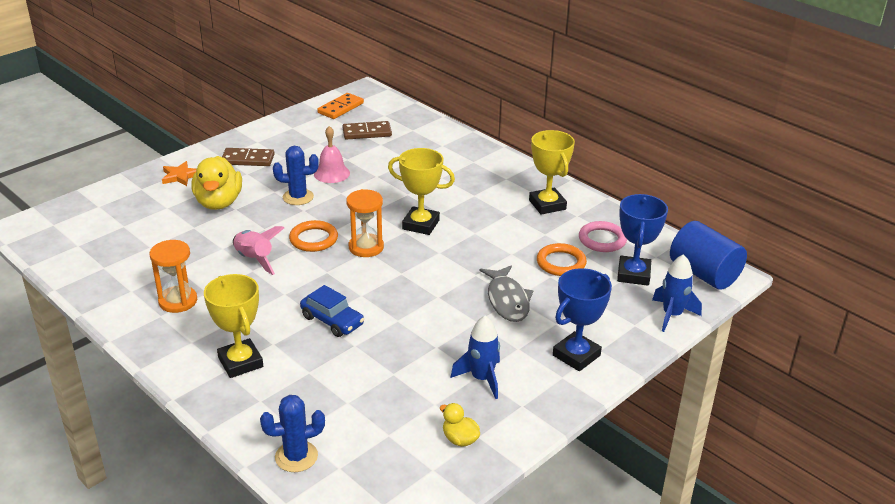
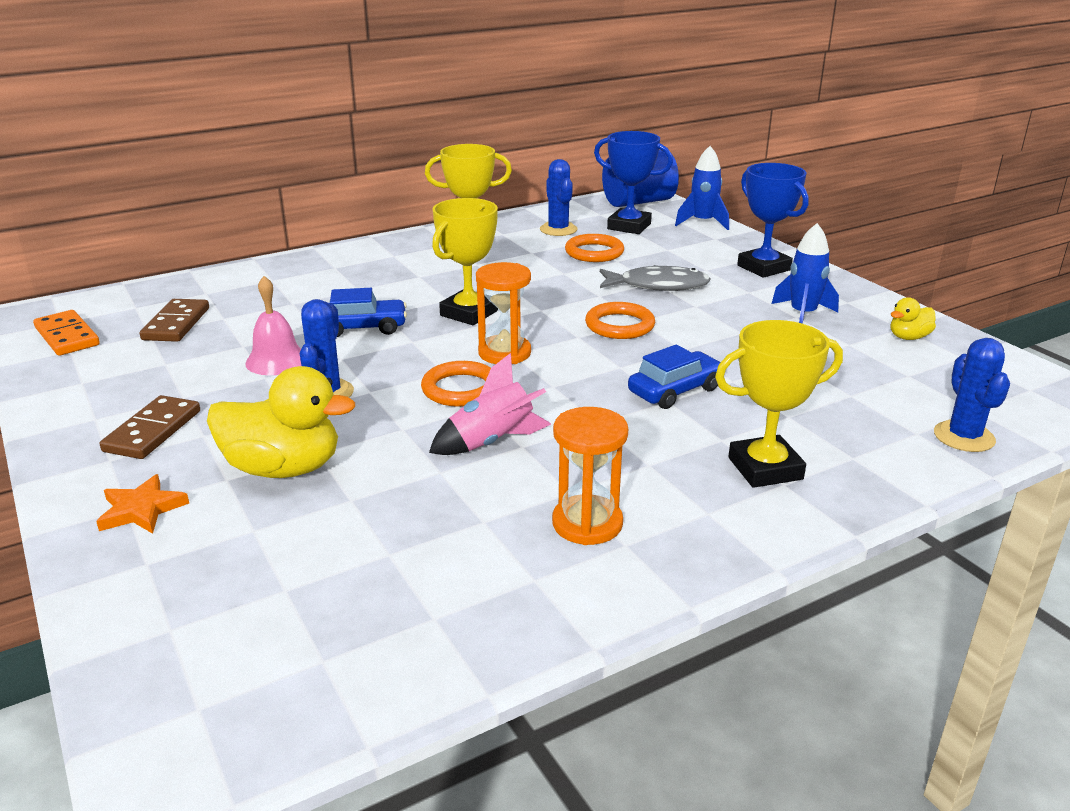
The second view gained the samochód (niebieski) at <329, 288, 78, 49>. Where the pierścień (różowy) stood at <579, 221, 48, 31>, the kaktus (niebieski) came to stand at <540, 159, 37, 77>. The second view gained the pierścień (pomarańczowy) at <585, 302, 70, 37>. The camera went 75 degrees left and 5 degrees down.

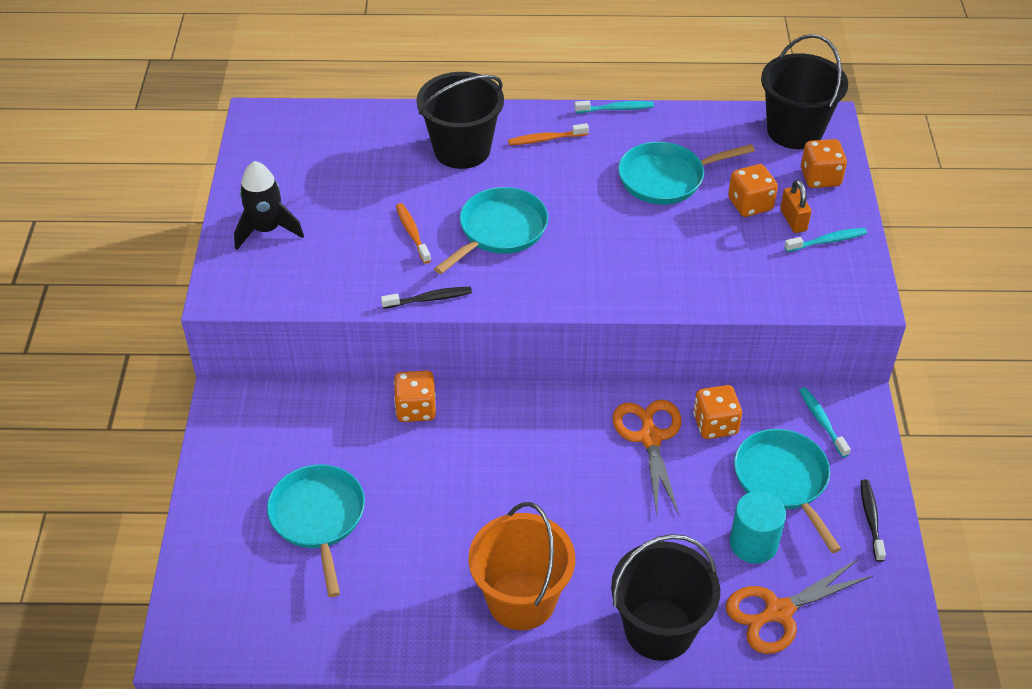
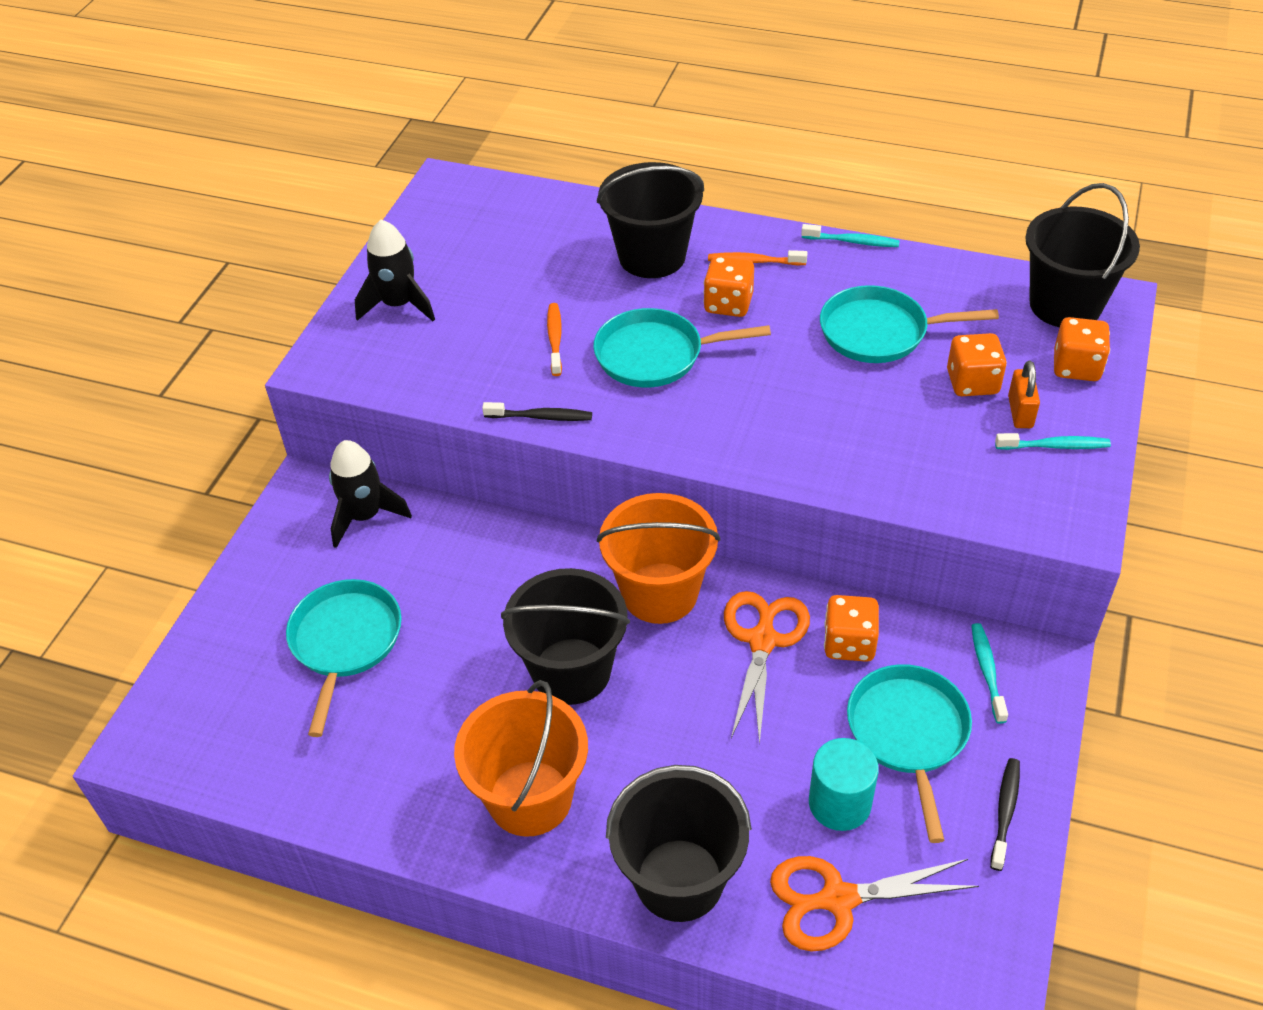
The second view gained the rakieta (czarny) at <329, 440, 83, 108>. The second view gained the wiadro (czarny) at <501, 568, 129, 137>. The patelnia (turkusowy) at <434, 187, 114, 87> ended up facing another way, 150 degrees counterclockwise from before. The second view gained the wiadro (pomarańczowy) at <597, 493, 123, 131>. The kostka do gry (pomarańczowy) ended up elsewhere, having gone from <394, 371, 42, 51> to <703, 256, 51, 61>. The camera went 20 degrees right and 0 degrees up.

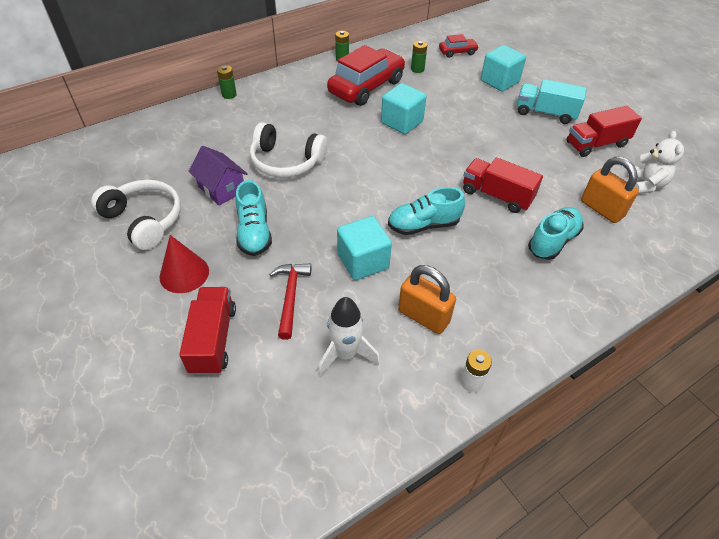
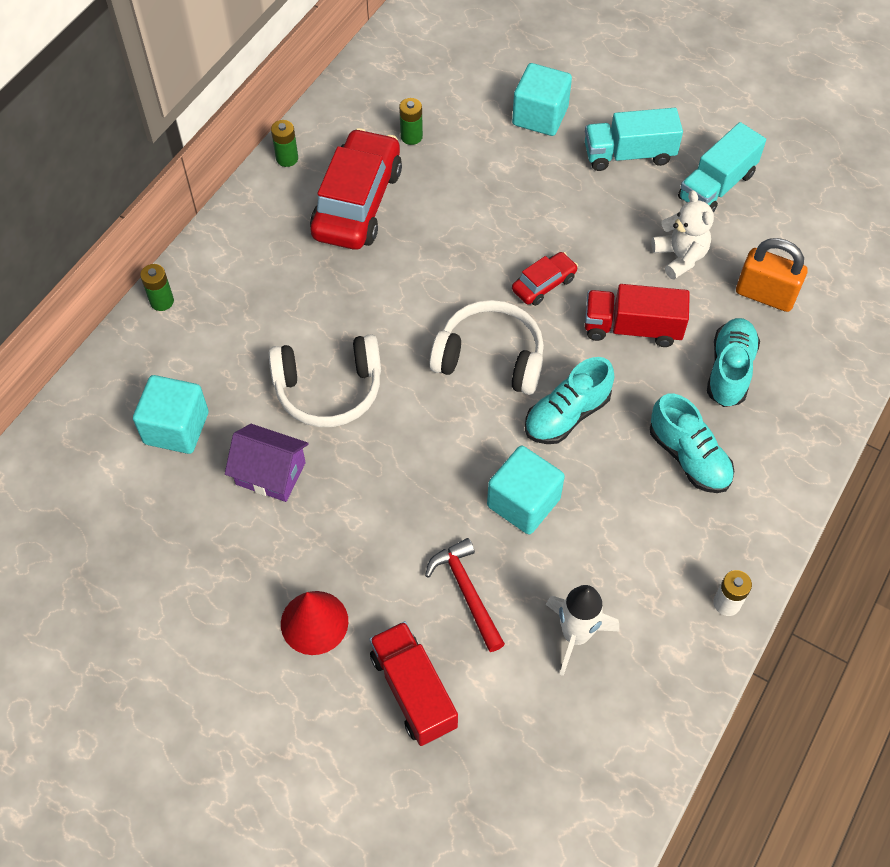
The sześcian (turkusowy) ended up elsewhere, having gone from <381, 83, 45, 51> to <133, 375, 75, 79>. The słuchawki (biały) ended up elsewhere, having gone from <91, 180, 90, 70> to <430, 300, 114, 95>. The samochód (czerwony) ended up elsewhere, having gone from <439, 34, 40, 24> to <512, 252, 66, 54>. The but (turkusowy) ended up elsewhere, having gone from <235, 180, 37, 76> to <650, 394, 84, 99>. The miś (biały) ended up elsewhere, having gone from <627, 131, 57, 63> to <652, 190, 62, 90>. What was the ciężarówka (czerwony) at <567, 106, 75, 51> turned into the ciężarówka (turkusowy) at <678, 122, 88, 91>. The second view lost the kłódka (pomarańczowy) at <398, 265, 58, 69>. The camera went 25 degrees left and 10 degrees up.

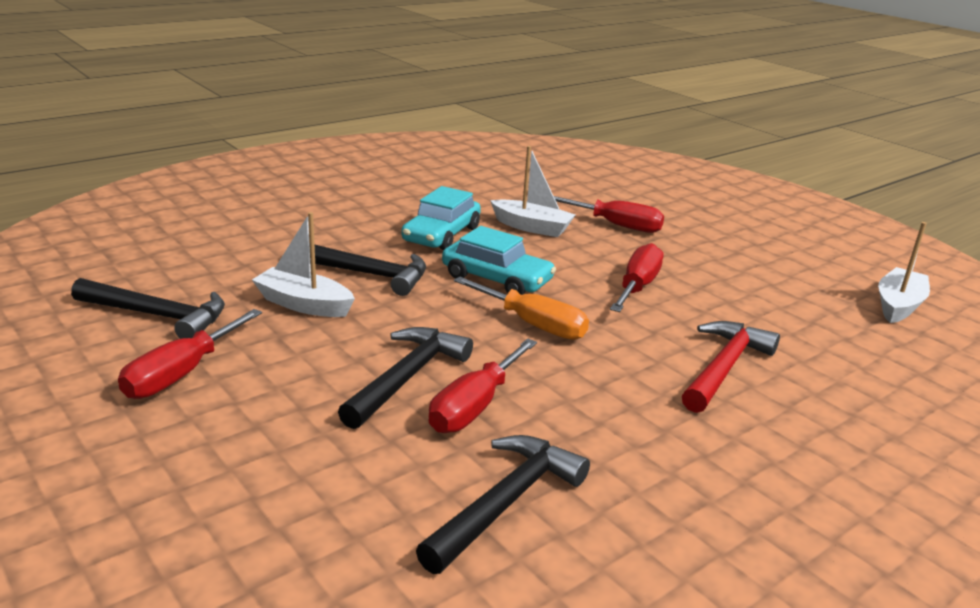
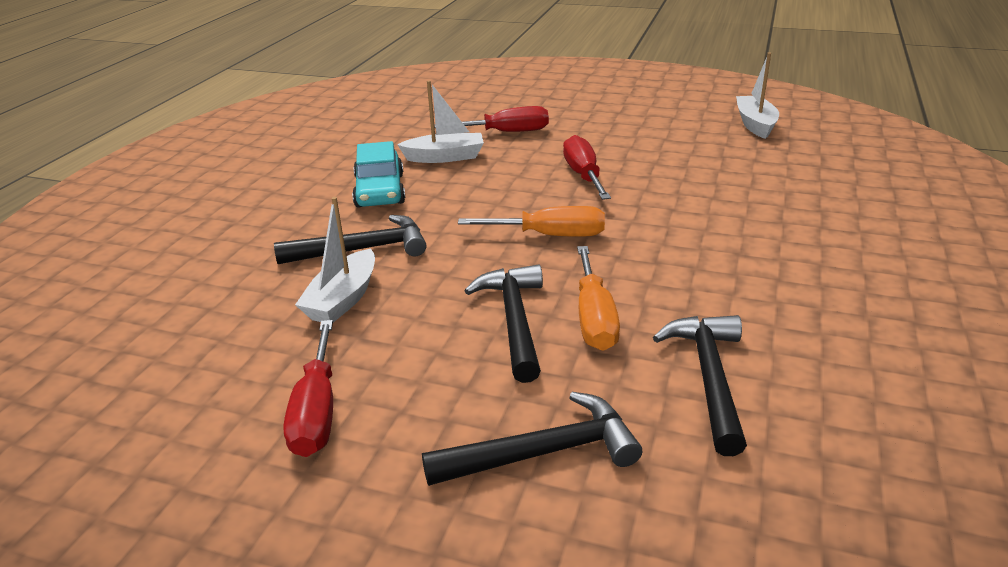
The łódka (biały) at <252, 212, 103, 105> ended up facing another way, 60 degrees counterclockwise from before. The młotek (czarny) ended up elsewhere, having gone from <71, 278, 154, 61> to <422, 392, 220, 94>. What was the śrubokręt (czerwony) at <429, 338, 108, 95> turned into the śrubokręt (pomarańczowy) at <577, 246, 43, 105>. The second view lost the samochód (turkusowy) at <442, 226, 114, 69>. The second view lost the młotek (czerwony) at <682, 321, 98, 92>. The camera went 30 degrees left and 5 degrees up.

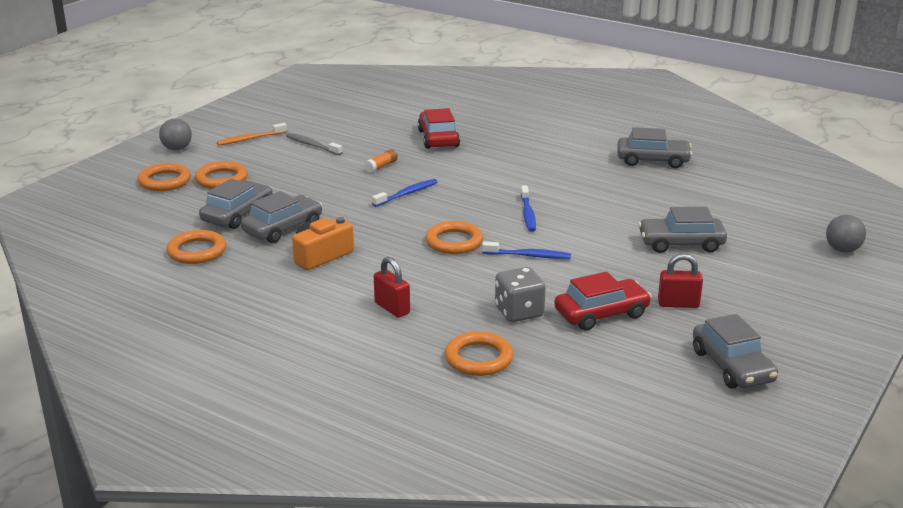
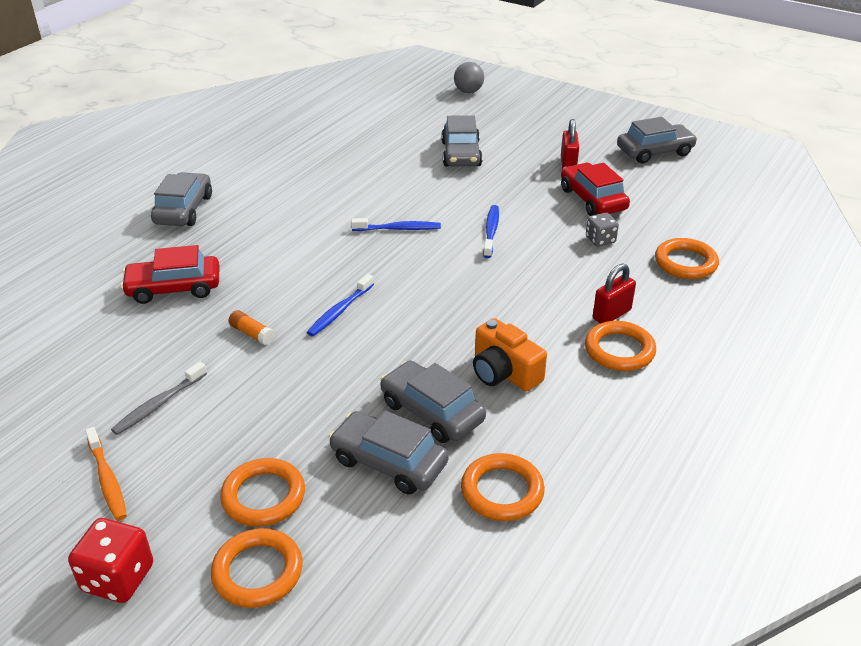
Where the piłka (szary) stood at <159, 119, 33, 31>, the kostka do gry (czerwony) came to stand at <68, 518, 85, 85>. The samochód (szary) ended up elsewhere, having gone from <617, 127, 75, 41> to <151, 172, 61, 54>. The szczoteczka do zębów (niebieski) at <372, 179, 65, 28> ended up facing another way, 105 degrees counterclockwise from before. The pierścień (pomarańczowy) ended up elsewhere, having gone from <425, 221, 58, 33> to <585, 321, 71, 50>. The size of the kostka do gry (szary) at <495, 267, 51, 55> changed by a factor of 0.64. The camera went 90 degrees left and 10 degrees up.

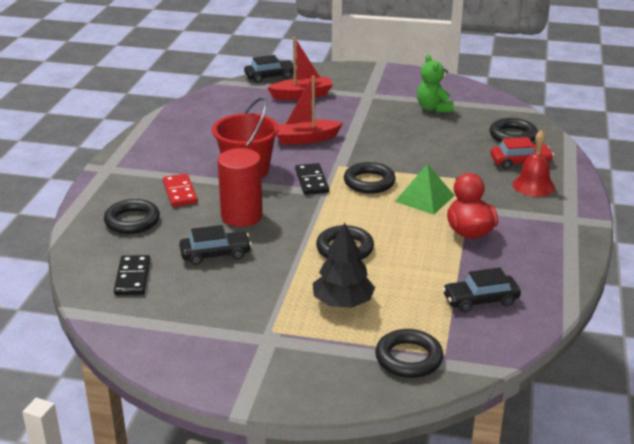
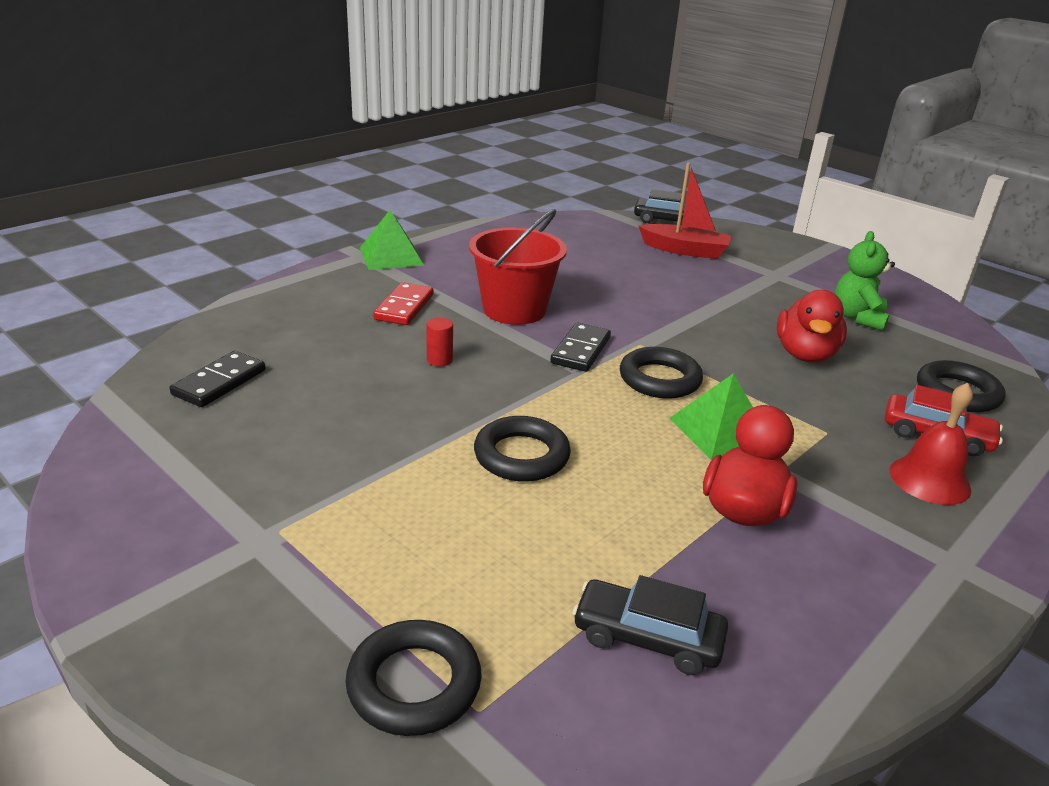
The second view gained the piramida (zielony) at <360, 210, 64, 60>. The size of the walec (czerwony) at <218, 148, 45, 79> changed by a factor of 0.42. The second view gained the kaczka (czerwony) at <777, 290, 70, 72>. The second view lost the pierścień (czarny) at <104, 199, 56, 35>. The second view lost the samochód (czarny) at <179, 225, 73, 40>. The second view lost the łódka (czerwony) at <276, 76, 67, 69>. The second view lost the drzewko (czarny) at <313, 222, 62, 86>. The camera went 30 degrees right and 0 degrees up.

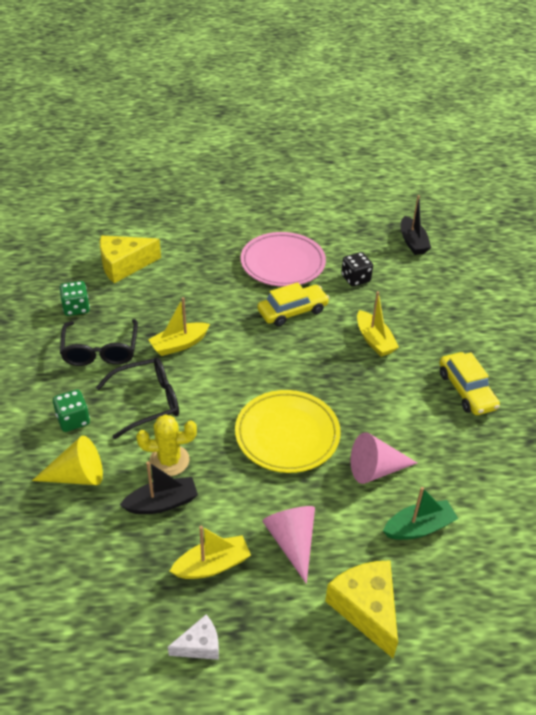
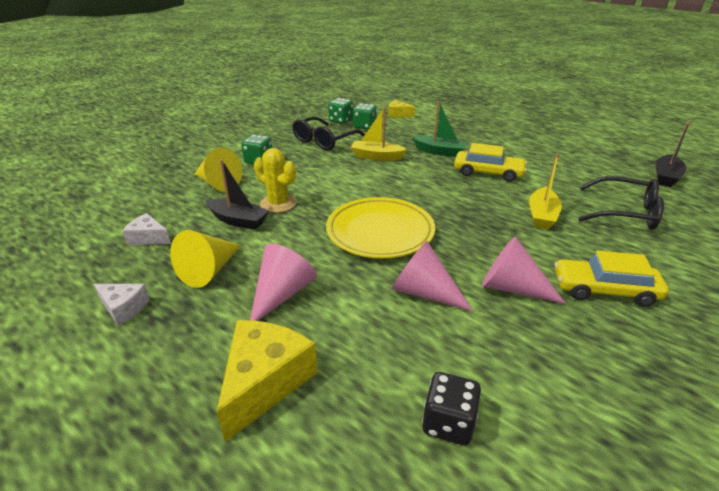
The second view gained the ser (biały) at <122, 213, 49, 32>. Where the łódka (żółty) stood at <170, 526, 81, 53>, the stożek (żółty) came to stand at <170, 230, 71, 58>. The second view gained the kostka do gry (zielony) at <353, 103, 24, 27>. The size of the ser (żółty) at <99, 235, 62, 48> changed by a factor of 0.56. The łódka (zielony) ended up elsewhere, having gone from <383, 487, 75, 53> to <412, 101, 55, 56>. The kostka do gry (czarny) ended up elsewhere, having gone from <341, 252, 32, 35> to <422, 372, 59, 73>. The second view gained the stożek (różowy) at <482, 237, 84, 67>. The samochód (żółty) at <439, 352, 61, 63> ended up facing another way, 75 degrees clockwise from before. The okulary (czarny) ended up elsewhere, having gone from <96, 358, 83, 81> to <578, 176, 86, 54>. The second view lost the talerz (różowy) at <241, 232, 85, 55>. The camera went 45 degrees right and 10 degrees down.

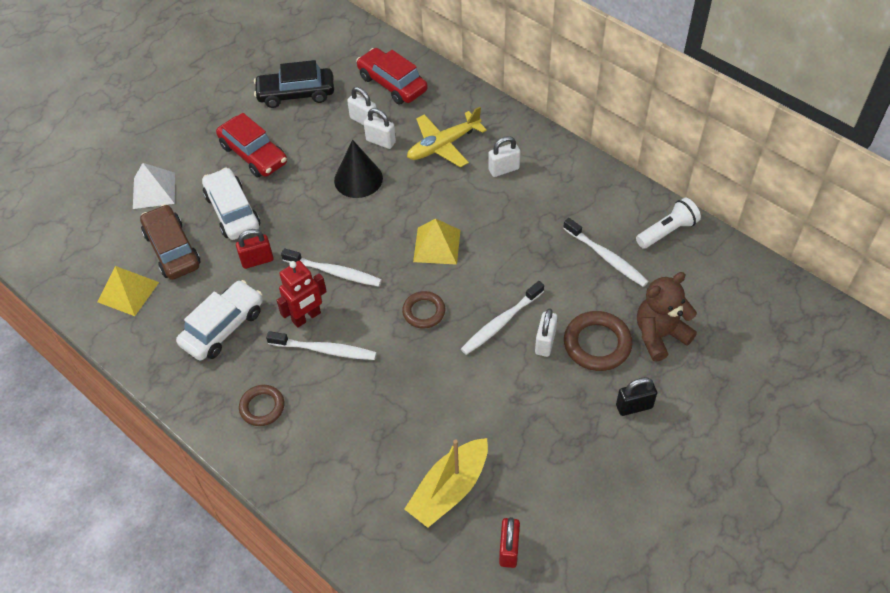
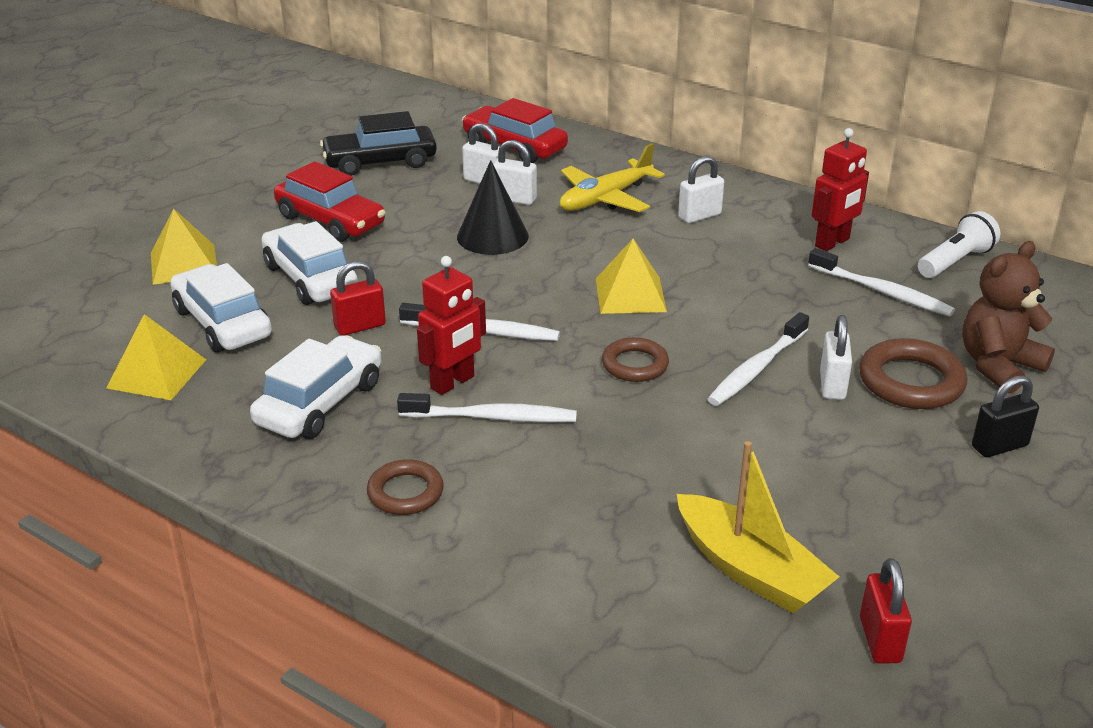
What was the piramida (biały) at <133, 163, 42, 46> turned into the piramida (żółty) at <151, 209, 66, 76>. What was the samochód (brązowy) at <140, 204, 61, 76> turned into the samochód (biały) at <170, 263, 102, 90>. The łódka (żółty) at <405, 438, 83, 90> ended up facing another way, 75 degrees counterclockwise from before. The second view gained the robot (czerwony) at <812, 128, 57, 123>. The camera went 10 degrees left and 20 degrees down.

